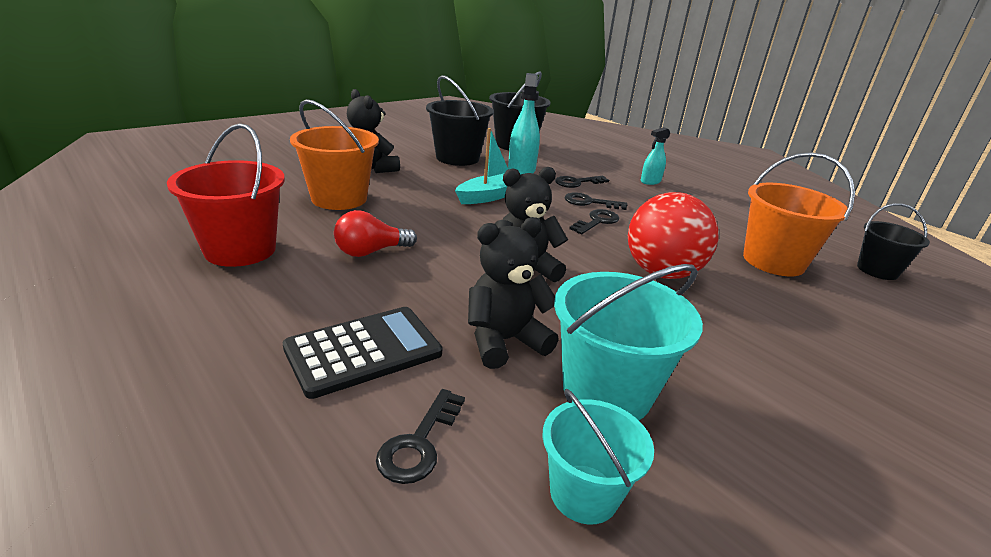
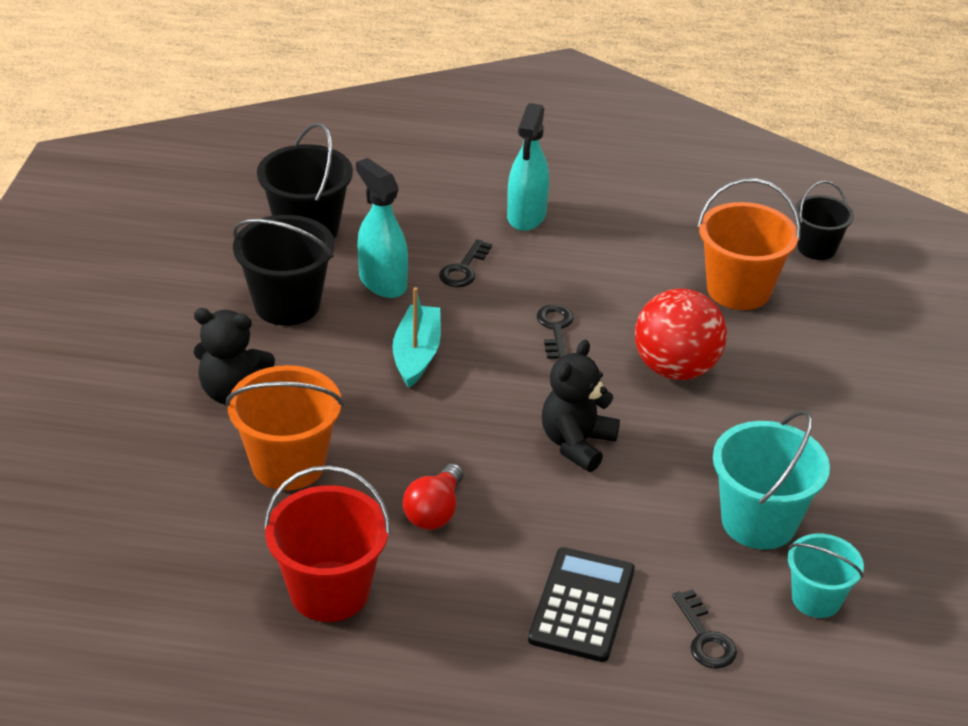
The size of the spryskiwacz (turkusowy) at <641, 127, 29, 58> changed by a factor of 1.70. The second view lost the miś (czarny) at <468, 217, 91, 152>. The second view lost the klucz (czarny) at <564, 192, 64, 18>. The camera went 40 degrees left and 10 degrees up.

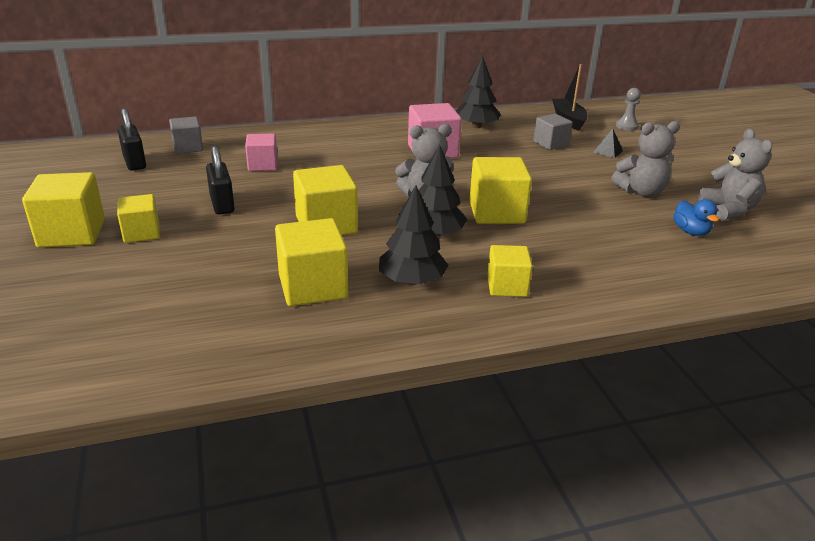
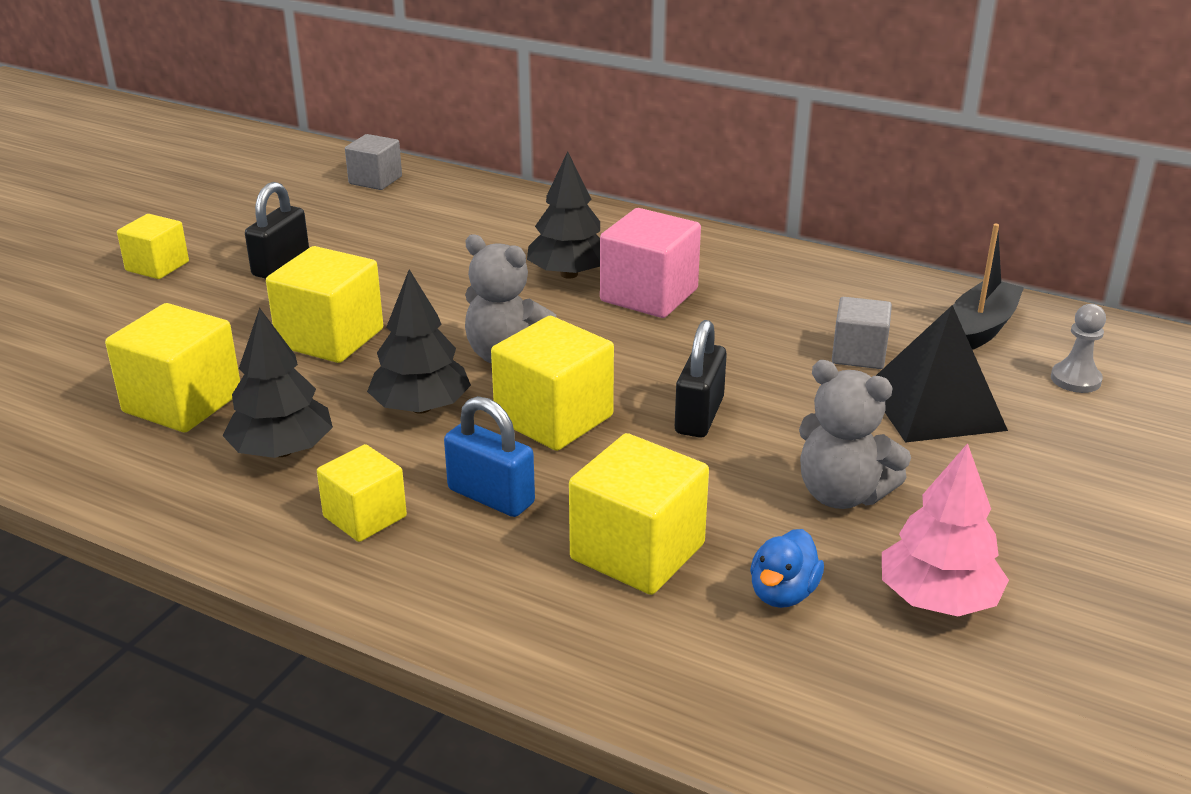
The second view gained the kłódka (niebieski) at <444, 396, 91, 121>. The drzewko (czarny) ended up elsewhere, having gone from <455, 56, 46, 72> to <527, 151, 73, 128>. The sześcian (żółty) ended up elsewhere, having gone from <22, 172, 83, 76> to <569, 433, 140, 162>. The kłódka (czarny) ended up elsewhere, having gone from <118, 108, 28, 63> to <675, 320, 52, 118>. The size of the piramida (czarny) at <593, 128, 30, 30> changed by a factor of 2.27. Where the miś (szary) stood at <698, 129, 74, 92>, the drzewko (różowy) came to stand at <882, 443, 127, 174>. The second view lost the sześcian (różowy) at <245, 133, 33, 38>. The camera went 45 degrees right and 0 degrees up.

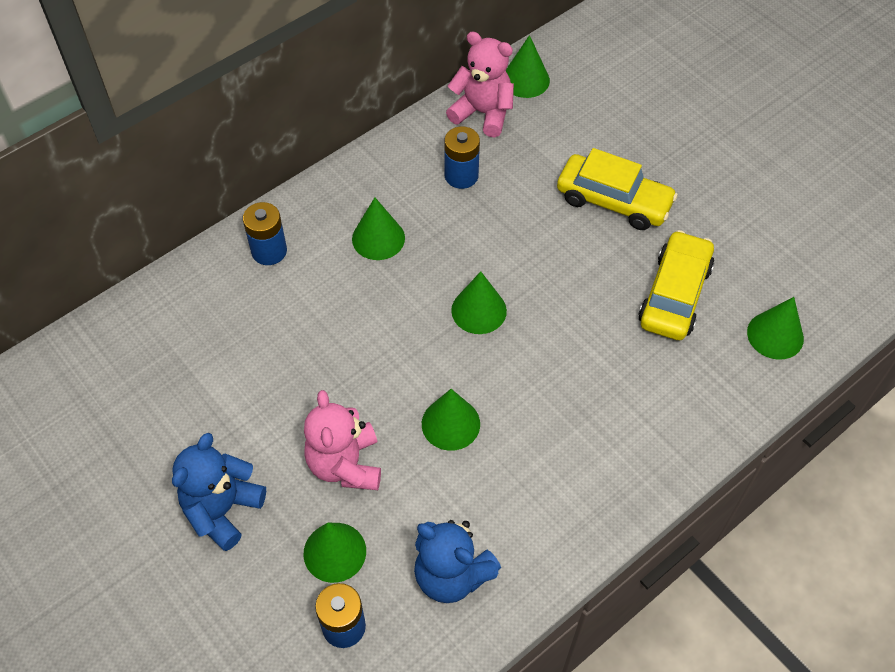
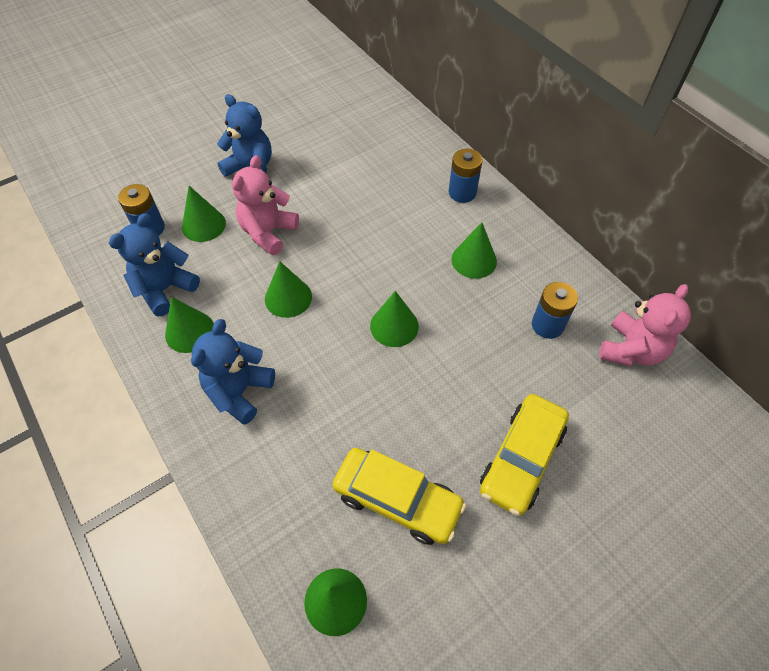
The stożek (zielony) ended up elsewhere, having gone from <506, 35, 44, 63> to <165, 297, 49, 56>. The second view gained the miś (niebieski) at <191, 319, 84, 106>. The miś (różowy) at <304, 390, 77, 100> ended up facing another way, 60 degrees counterclockwise from before. The camera went 95 degrees right and 0 degrees up.

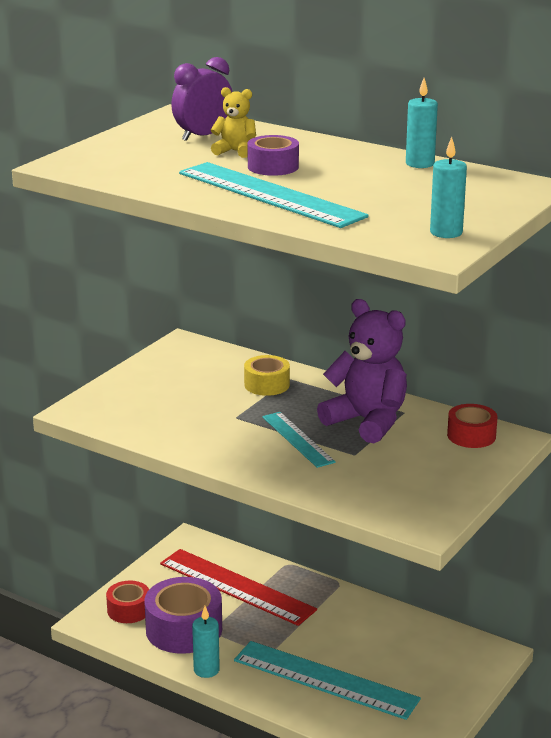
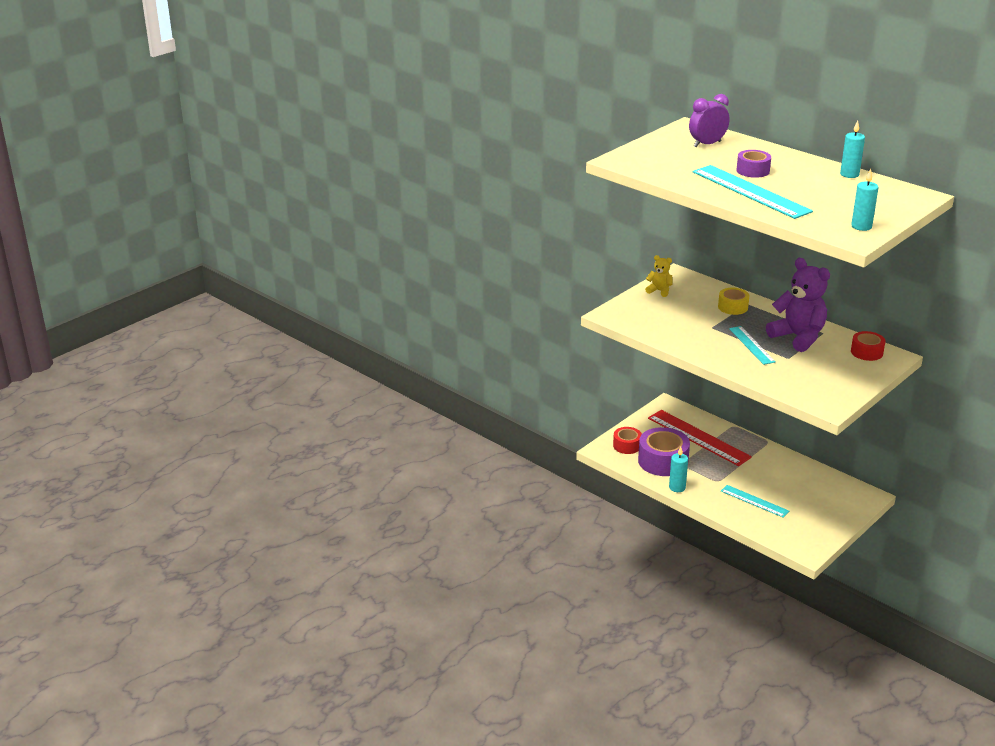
The miś (żółty) ended up elsewhere, having gone from <211, 87, 45, 71> to <645, 255, 27, 42>. The size of the linijka (turkusowy) at <234, 641, 187, 79> changed by a factor of 0.57. The camera went 10 degrees right and 5 degrees up.

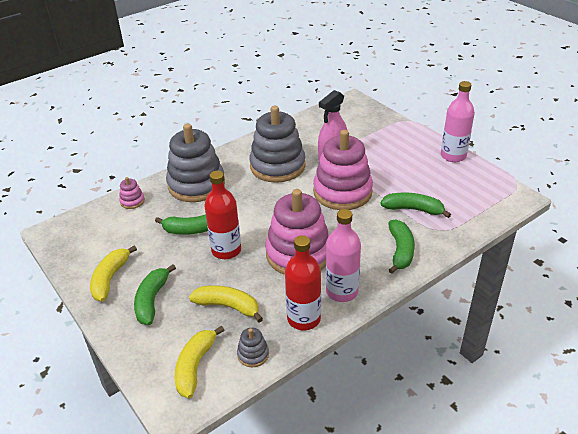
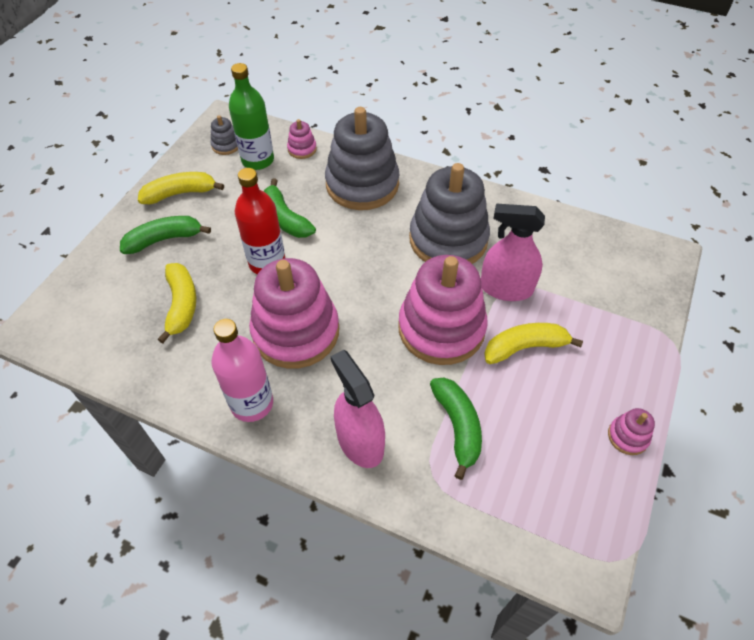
The zabawka nakładanka (szary) ended up elsewhere, having gone from <237, 328, 32, 39> to <210, 115, 28, 40>. The second view gained the butelka (zielony) at <229, 63, 45, 107>. Where the banan (zielony) stood at <388, 219, 27, 55>, the spryskiwacz (różowy) came to stand at <331, 350, 54, 118>. The banan (żółty) ended up elsewhere, having gone from <175, 326, 50, 72> to <484, 323, 99, 41>. Where the butelka (różowy) stood at <441, 81, 34, 81>, the zabawka nakładanka (różowy) came to stand at <608, 408, 47, 47>. The second view lost the butelka (czerwony) at <285, 235, 36, 95>. The camera went 60 degrees right and 15 degrees up.

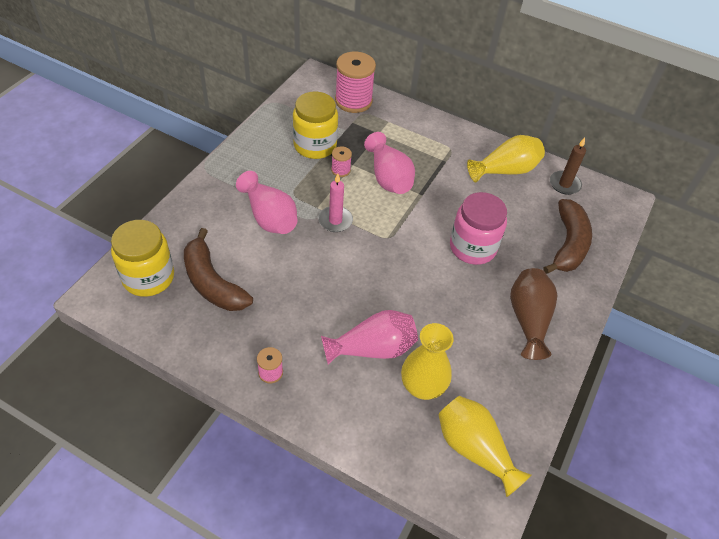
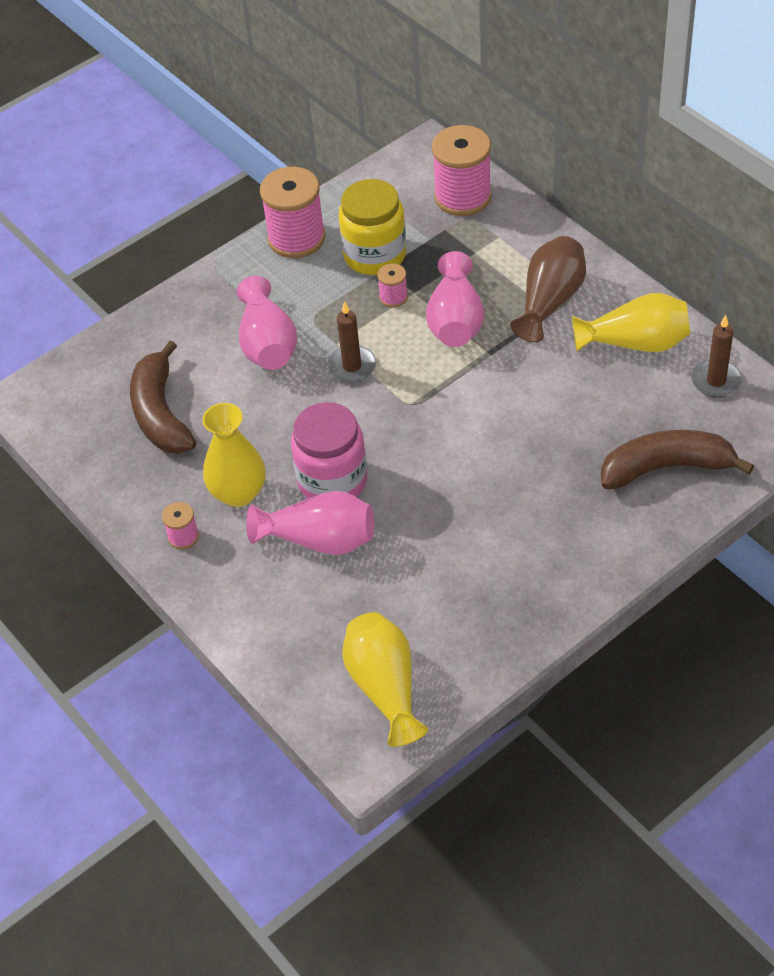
The wazon (żółty) ended up elsewhere, having gone from <401, 323, 53, 77> to <202, 403, 63, 104>. The second view gained the szpulka (różowy) at <260, 167, 65, 91>. The słoik (różowy) ended up elsewhere, having gone from <450, 192, 57, 73> to <291, 402, 77, 97>. What was the świeca (różowy) at <318, 174, 35, 58> turned into the świeca (brązowy) at <327, 301, 49, 82>. The wazon (brązowy) ended up elsewhere, having gone from <510, 268, 47, 92> to <510, 236, 76, 106>. The banan (brązowy) at <543, 199, 49, 75> ended up facing another way, 135 degrees counterclockwise from before. The second view lost the słoik (żółty) at <111, 220, 63, 77>. The camera went 30 degrees right and 0 degrees up.

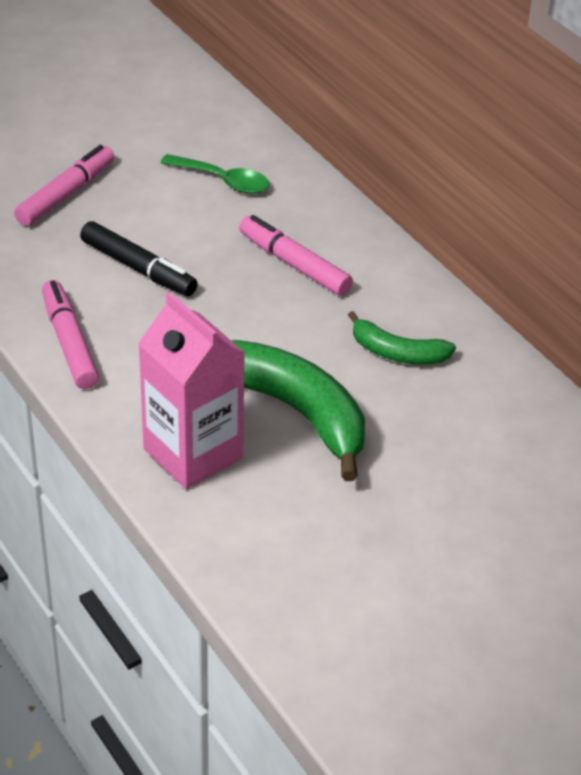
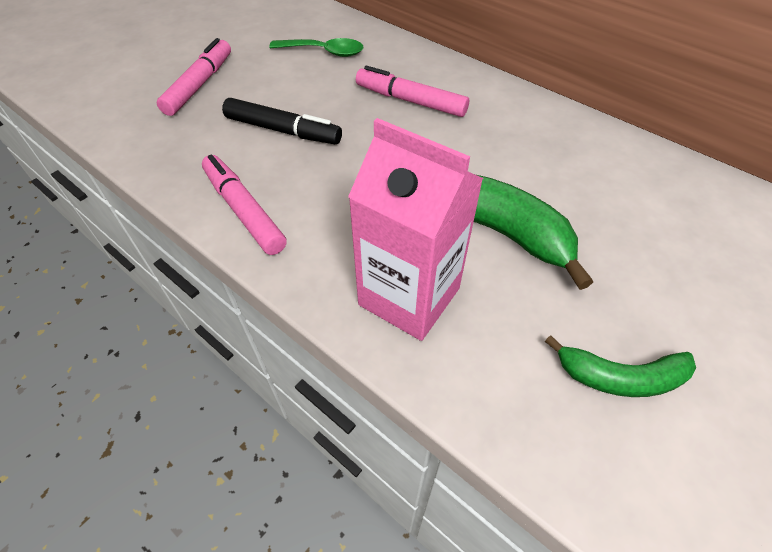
The banan (zielony) ended up elsewhere, having gone from <348, 311, 108, 53> to <545, 335, 151, 62>. The camera went 15 degrees left and 10 degrees up.

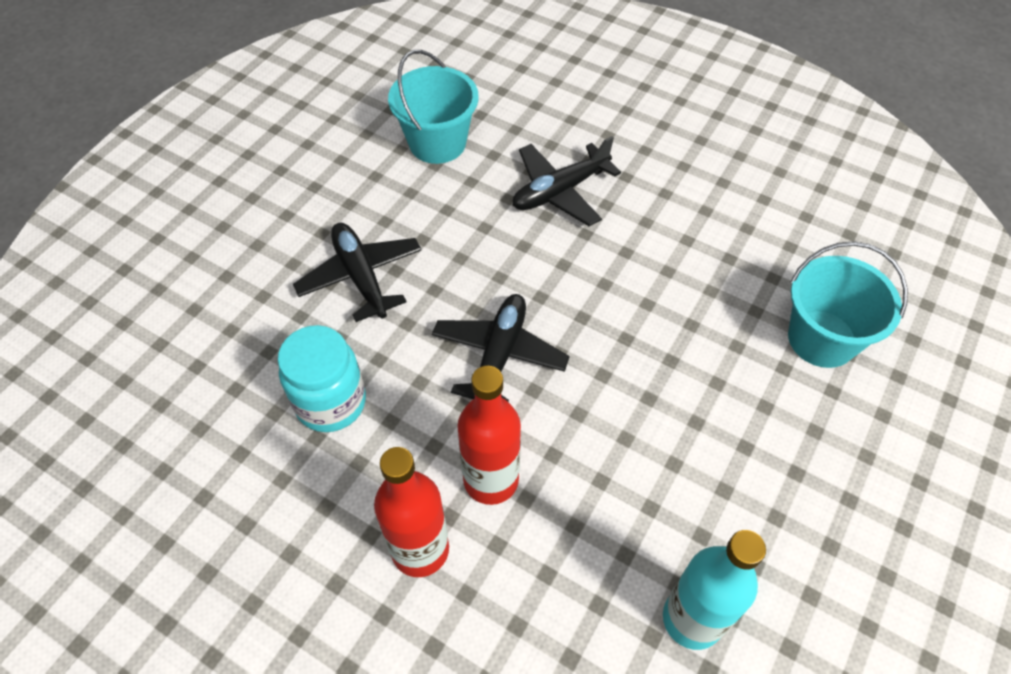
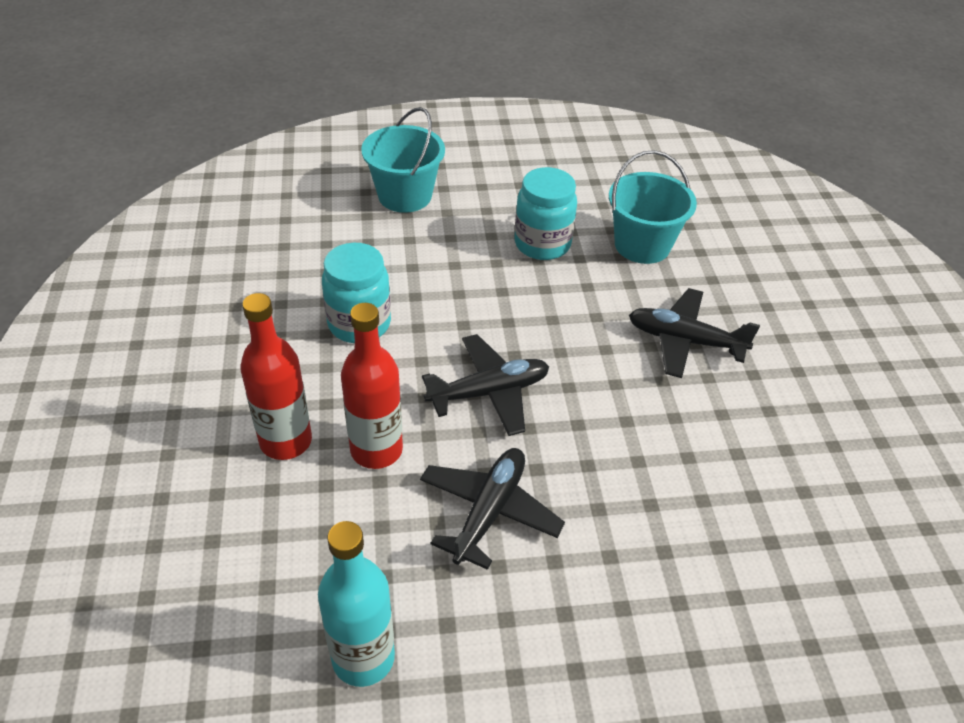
The wiadro (turkusowy) ended up elsewhere, having gone from <788, 241, 120, 127> to <361, 107, 84, 106>. The samolot (czarny) ended up elsewhere, having gone from <293, 222, 129, 100> to <420, 448, 145, 122>. The second view gained the słoik (turkusowy) at <514, 167, 63, 93>. The camera went 50 degrees right and 10 degrees down.

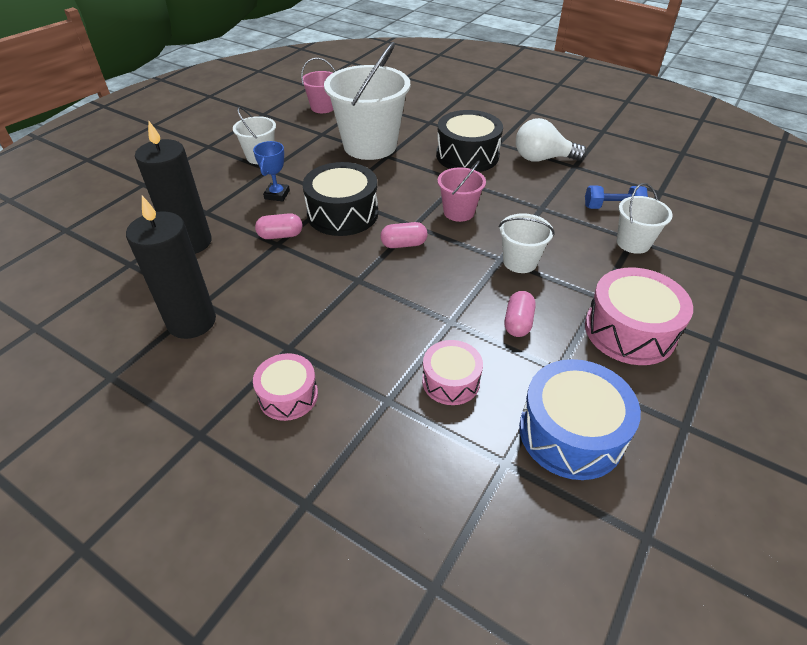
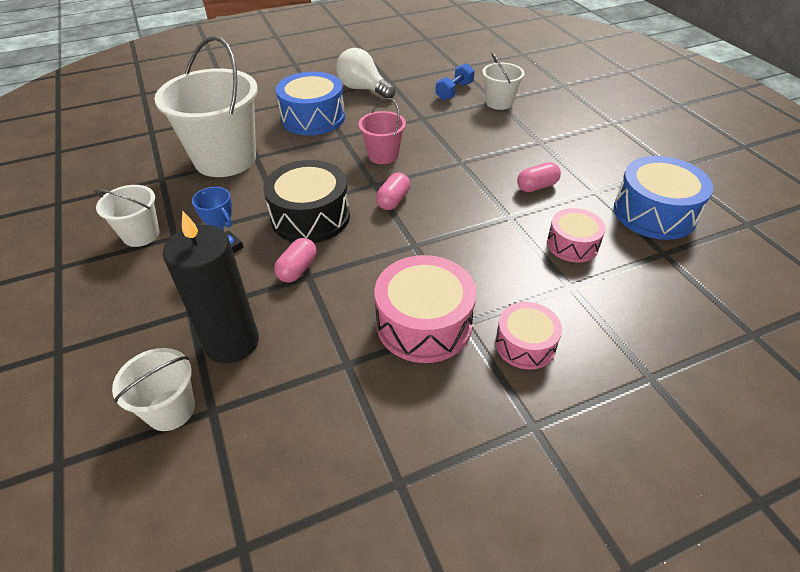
The wiadro (biały) ended up elsewhere, having gone from <499, 213, 56, 60> to <112, 348, 83, 83>. What was the bęben (czarny) at <436, 110, 67, 62> turned into the bęben (niebieski) at <276, 72, 69, 63>. The żarówka (biały) at <516, 118, 71, 44> ended up facing another way, 90 degrees clockwise from before. The bęben (różowy) ended up elsewhere, having gone from <585, 267, 108, 98> to <375, 255, 101, 108>. The kapsułka (różowy) at <505, 291, 31, 46> ended up facing another way, 75 degrees counterclockwise from before. The second view lost the świeca (czarny) at <126, 196, 90, 143>. The second view lost the wiadro (różowy) at <301, 58, 35, 55>. The camera went 55 degrees left and 0 degrees up.

